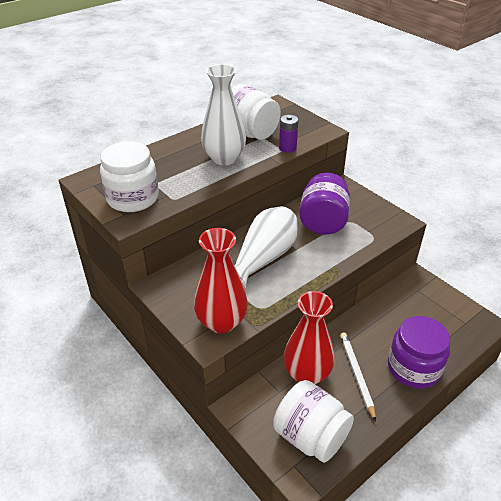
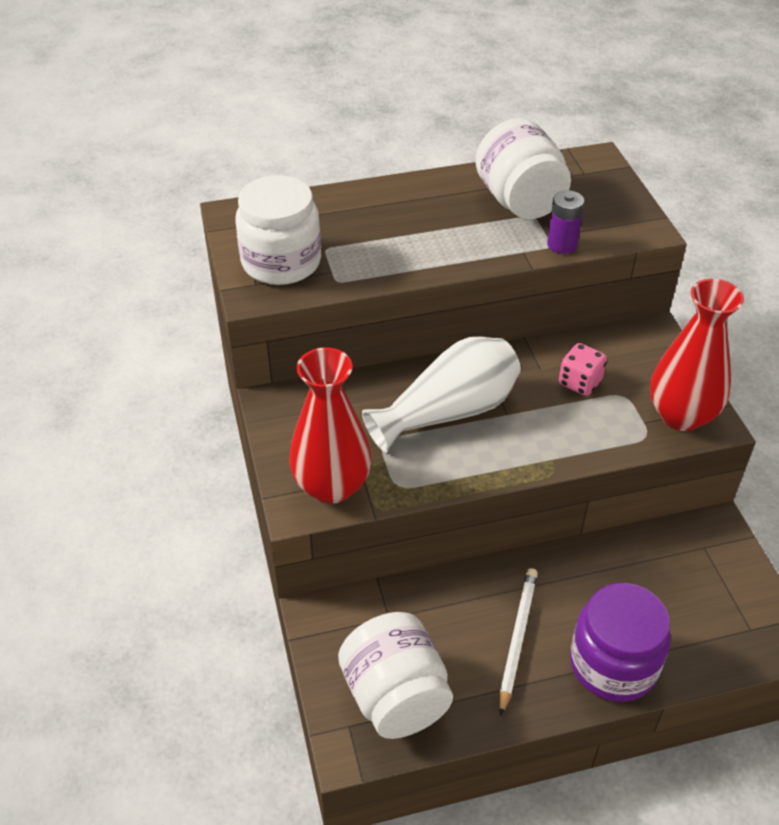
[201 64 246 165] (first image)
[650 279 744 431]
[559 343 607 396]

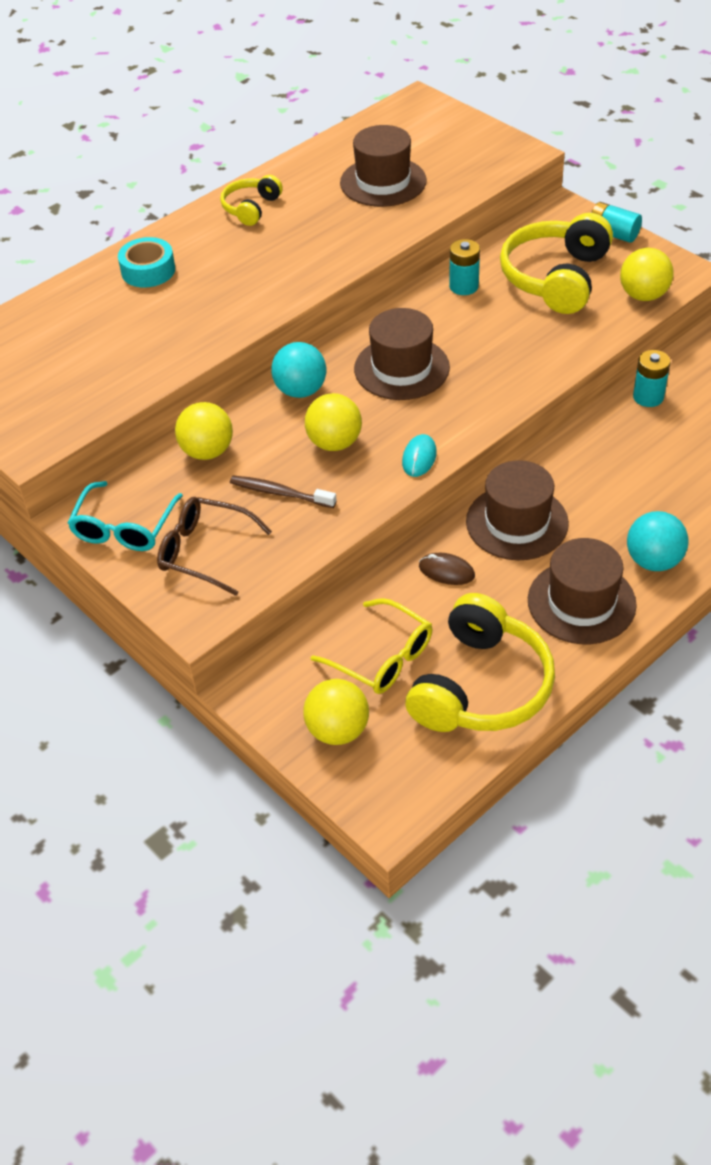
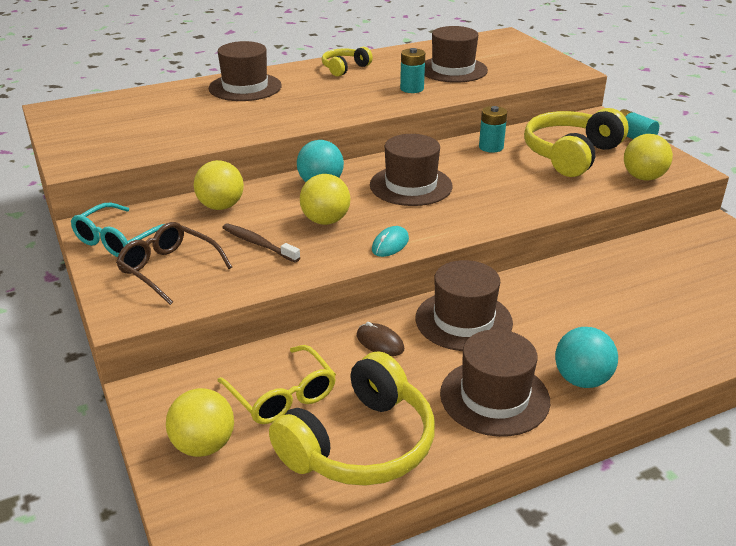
[209 41 282 101]
[400 48 425 93]

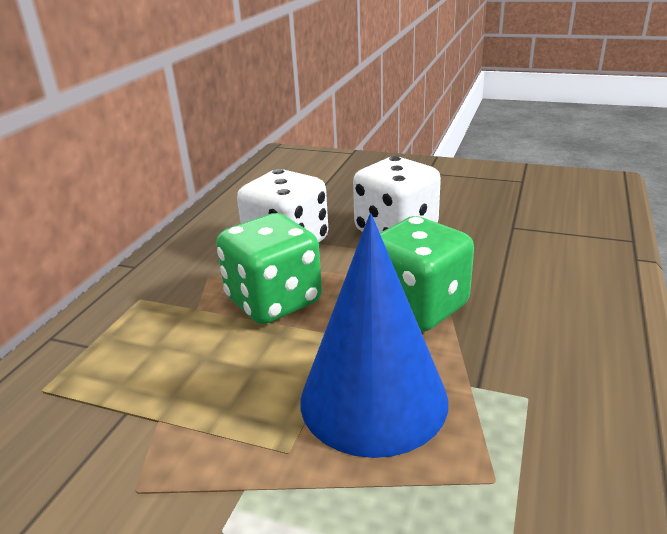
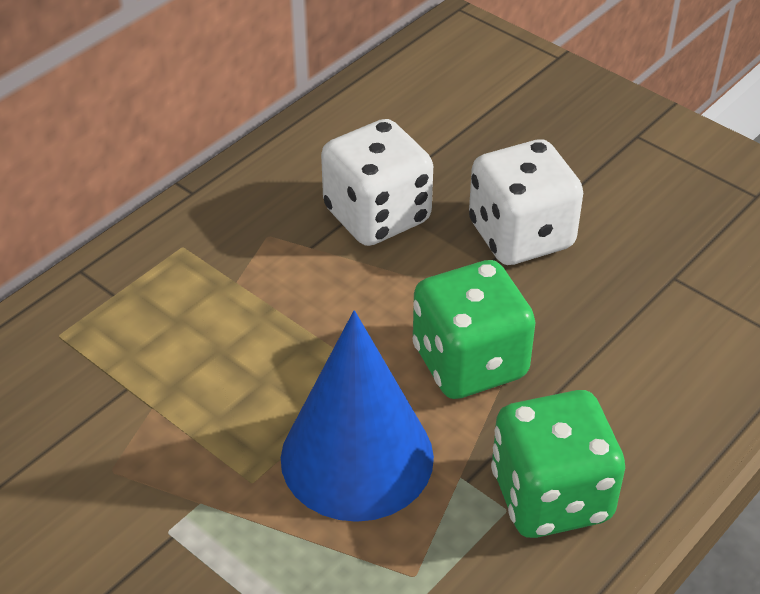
[491 390 625 538]

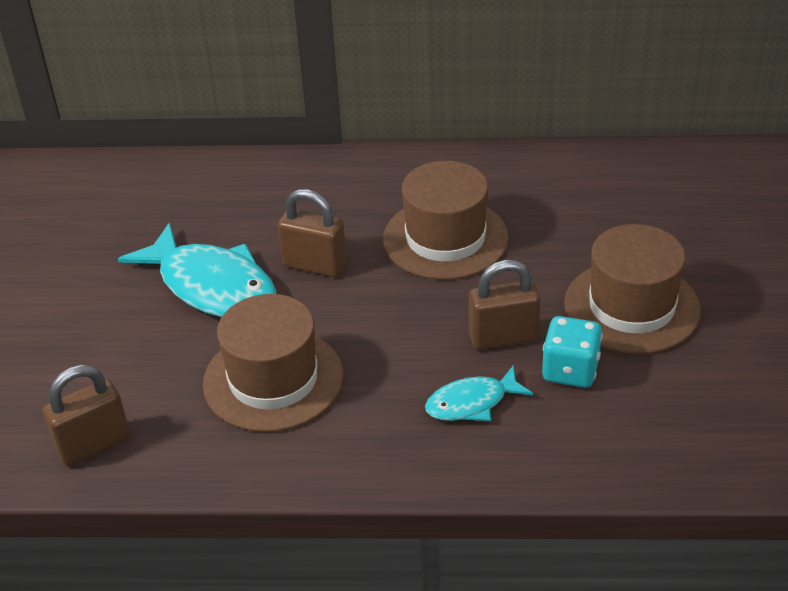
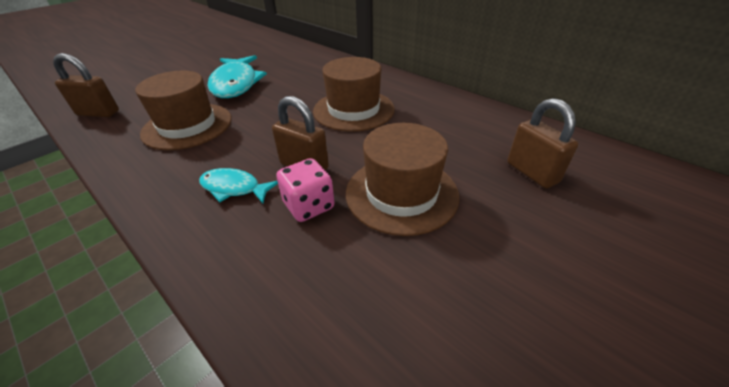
[507 98 579 188]
[276 158 335 222]

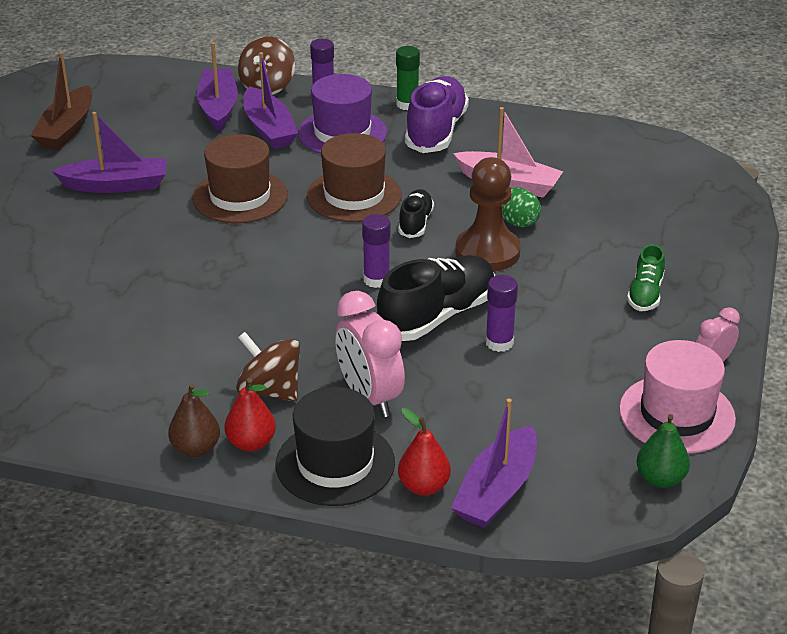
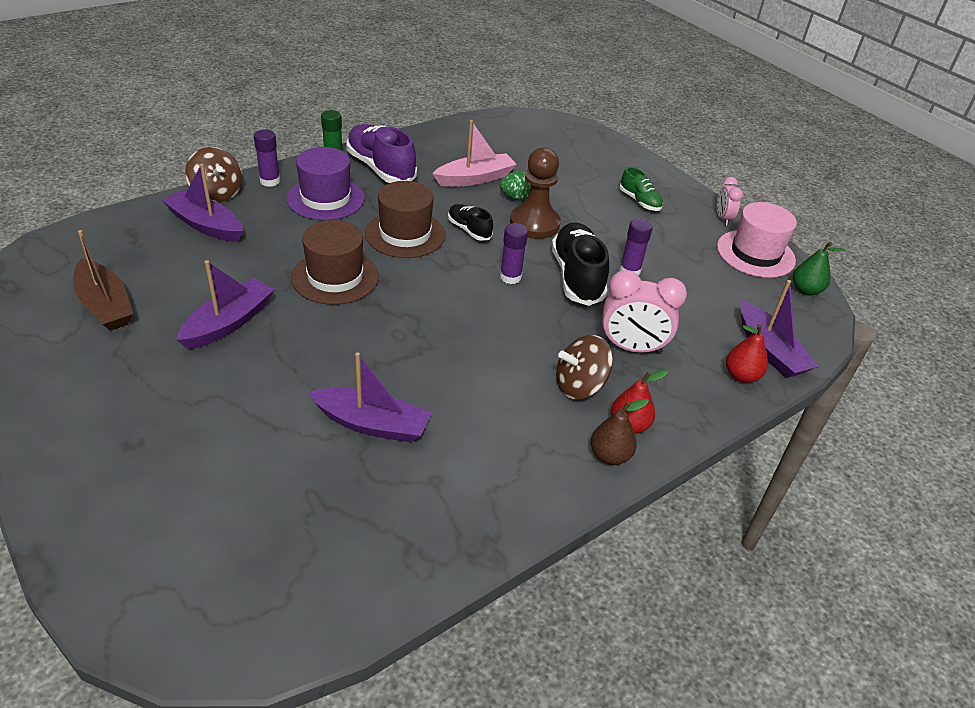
[308 352 432 443]
[276 387 395 506] (first image)

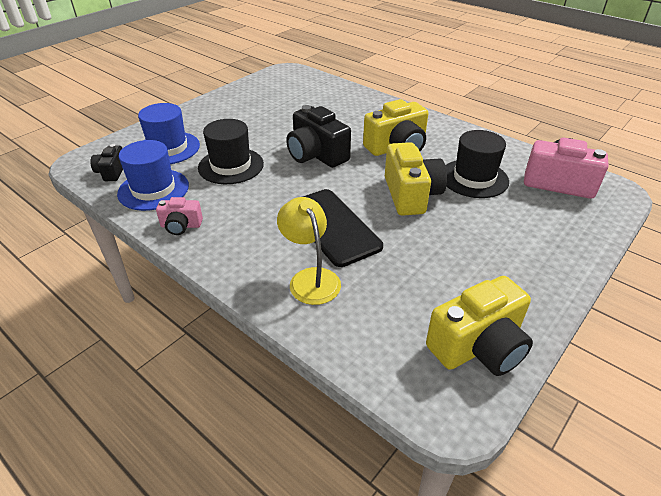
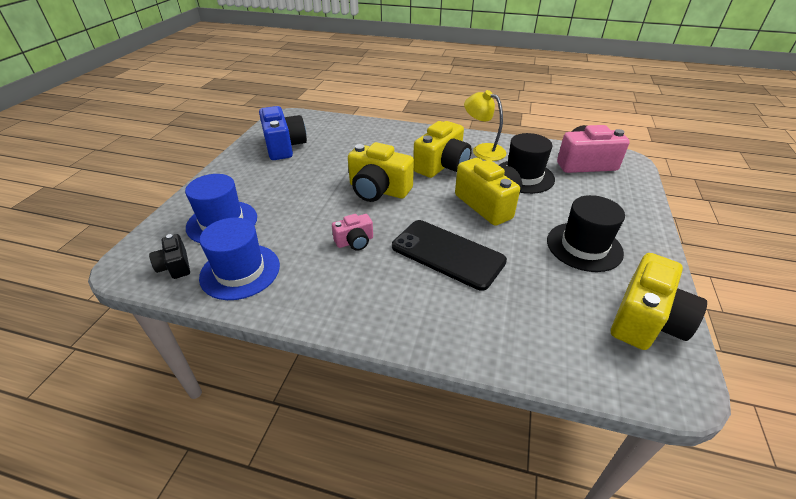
[332 214 373 251]
[547 195 625 272]
[464 90 507 161]
[348 142 414 202]
[259 106 307 160]

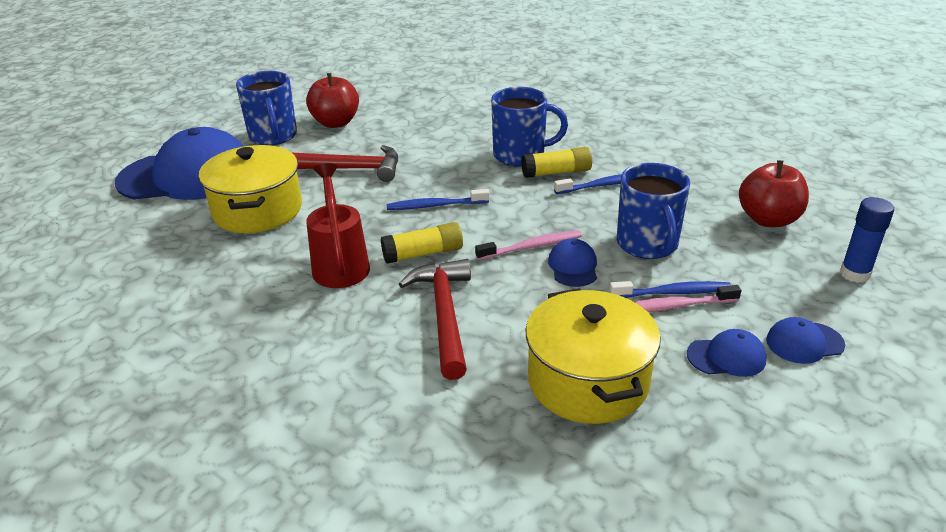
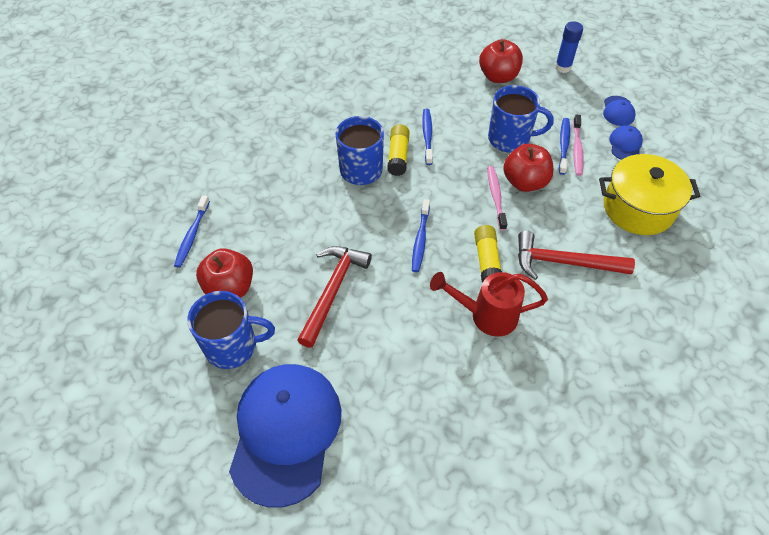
[199 145 302 233] (first image)
[503 144 553 192]
[174 195 210 268]

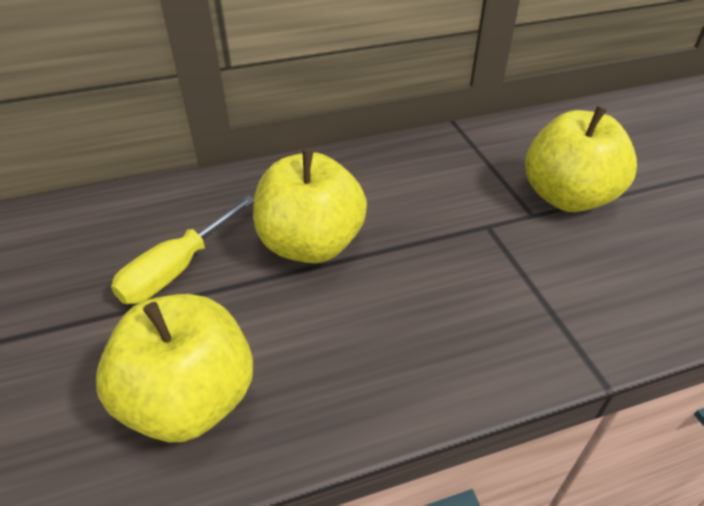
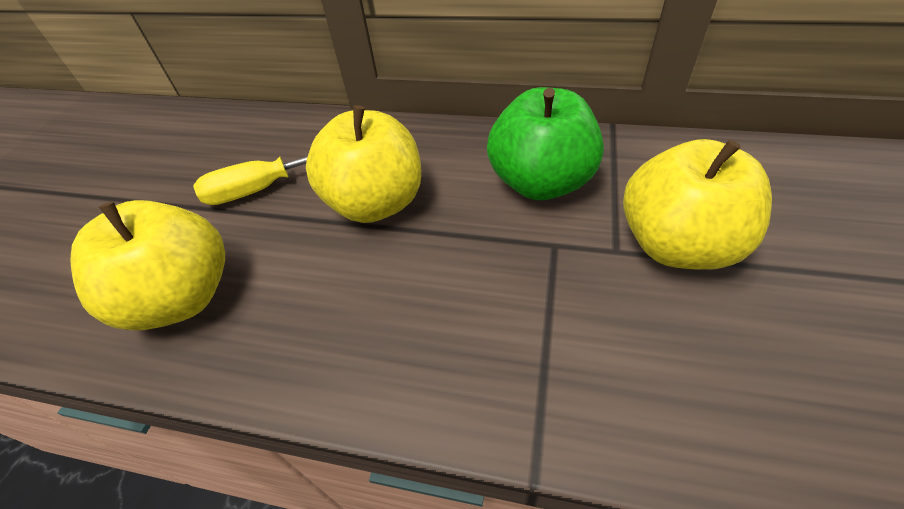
[487 87 604 200]

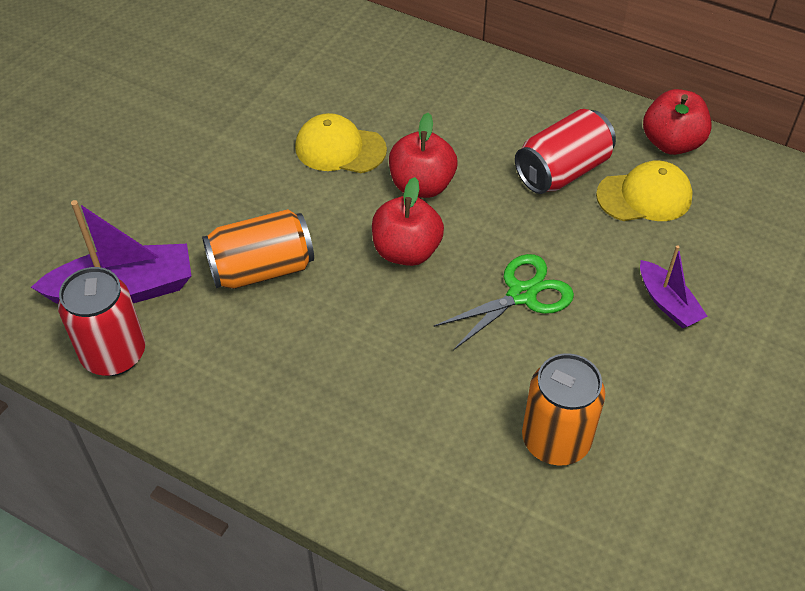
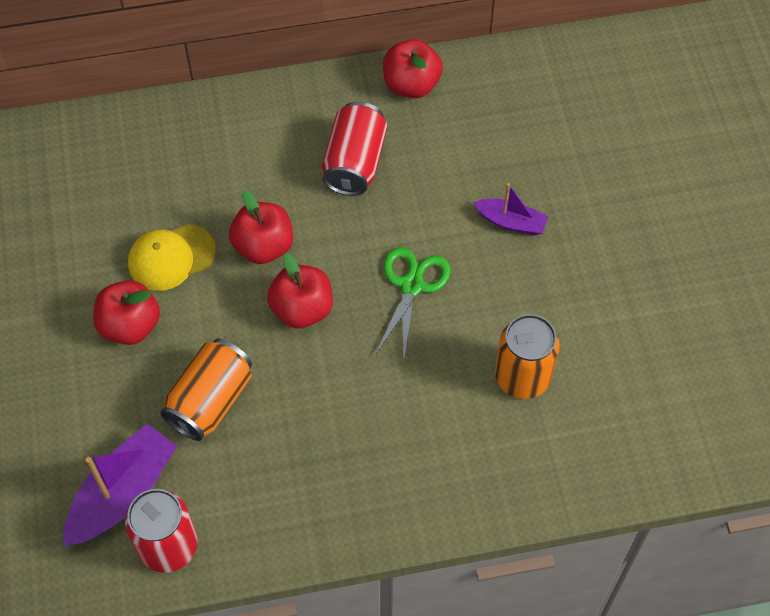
[596 160 693 221] (first image)
[93 280 160 345]

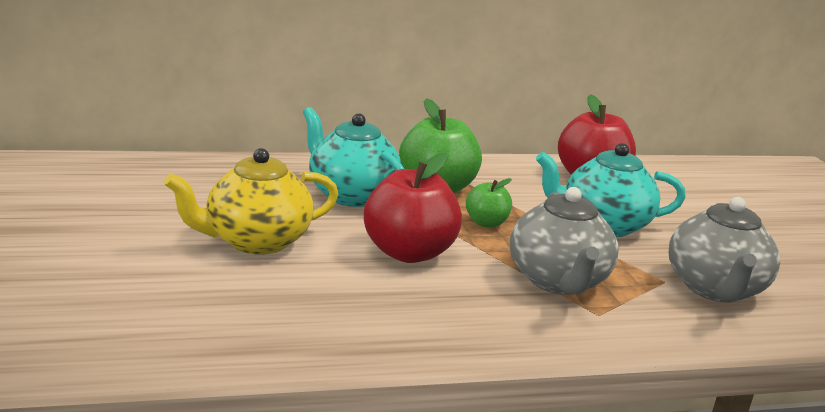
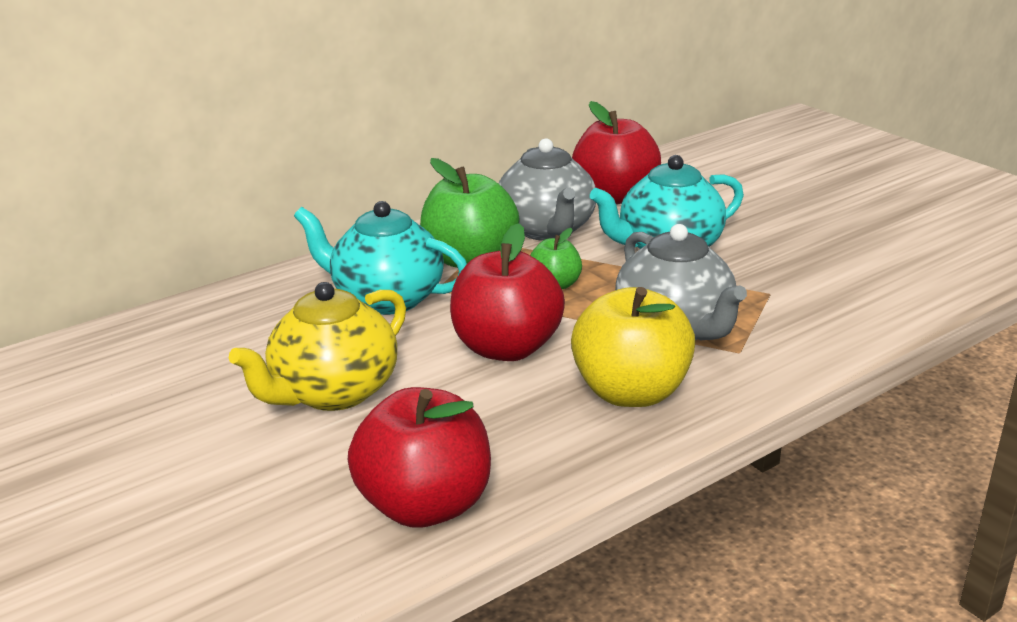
[499 138 596 241]
[348 387 491 528]
[571 287 695 407]

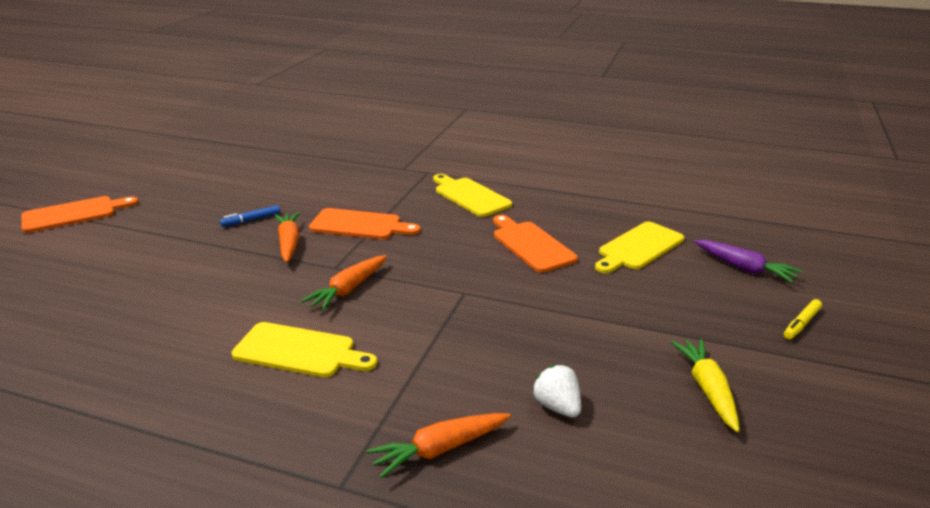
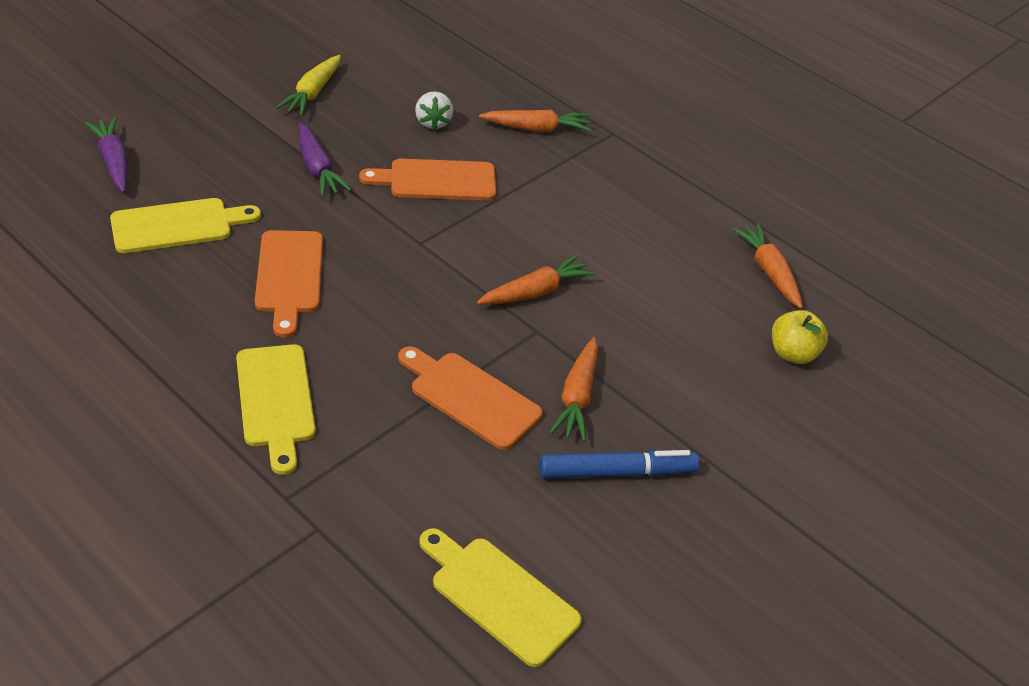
[359 158 496 200]
[539 450 699 479]
[419 528 582 667]
[784 299 822 339] (first image)
[298 123 351 197]
[732 223 803 309]
[772 310 828 364]

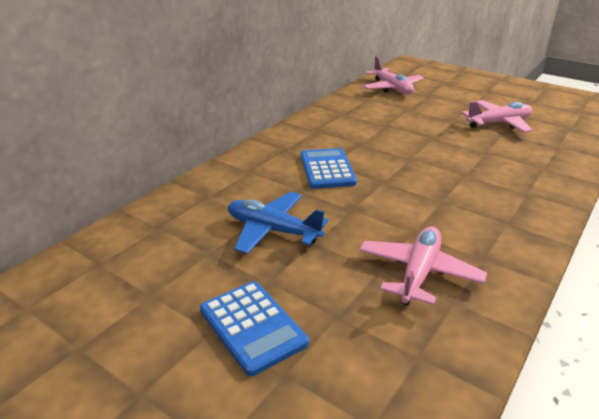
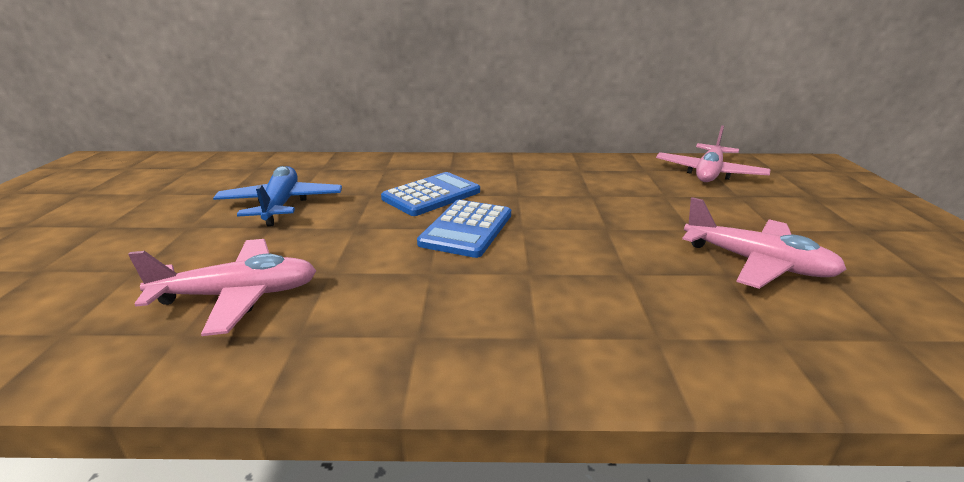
[417 200 511 258]

